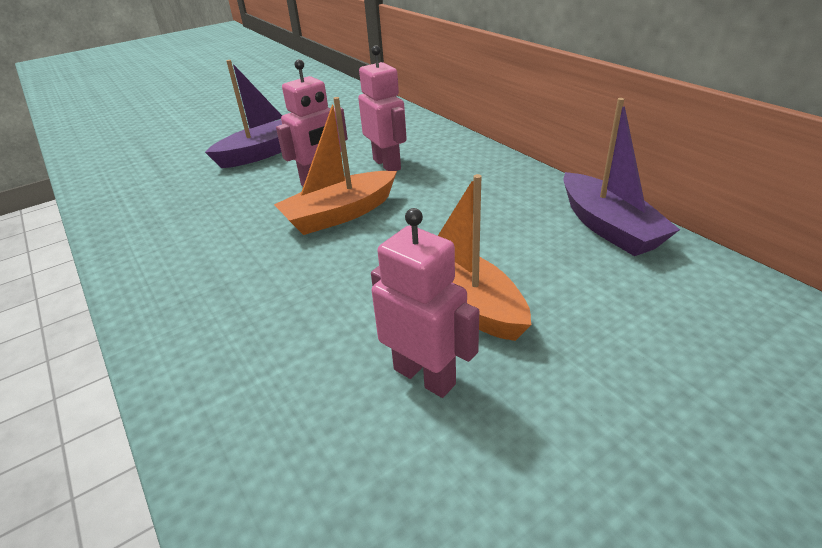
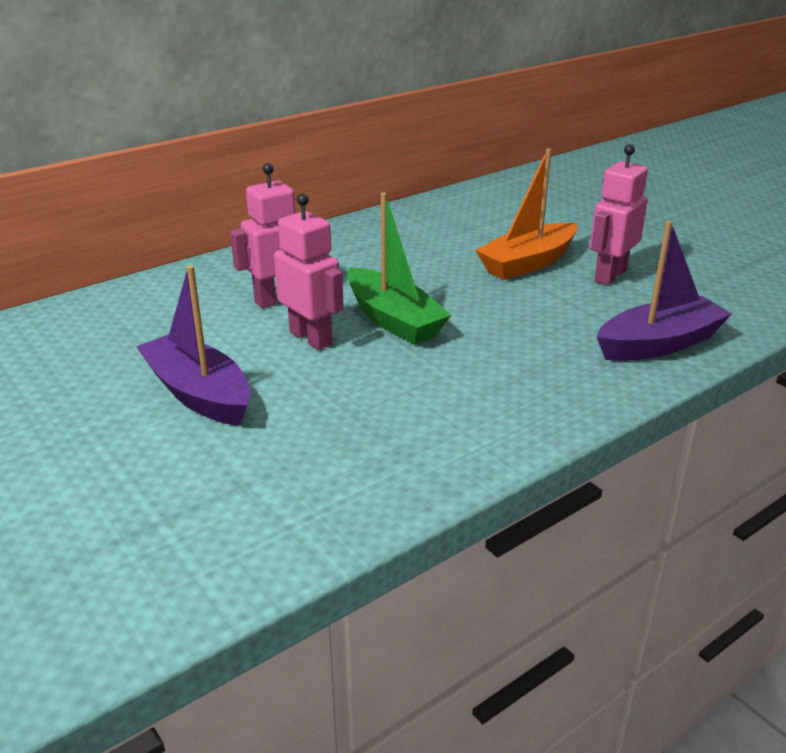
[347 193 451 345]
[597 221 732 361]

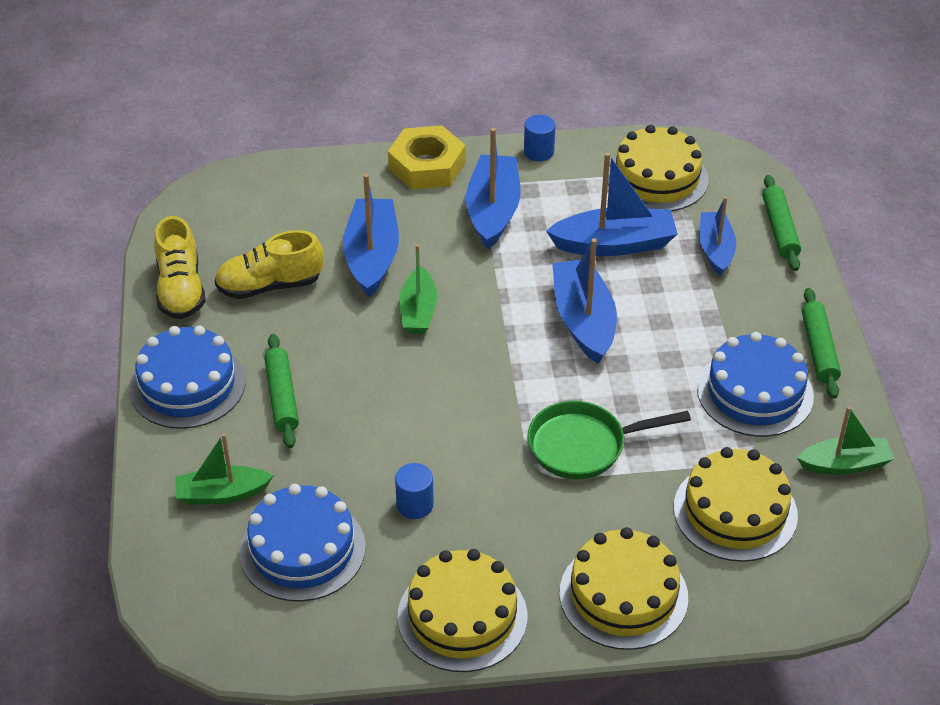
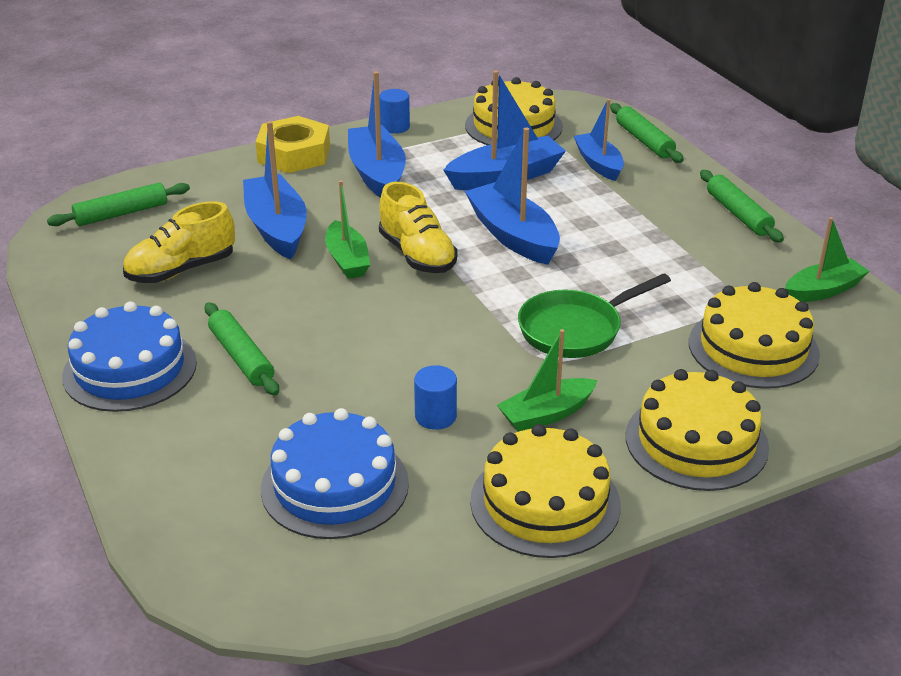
[379 182 458 273]
[497 329 598 432]
[697 332 814 437] (first image)
[47 183 190 226]

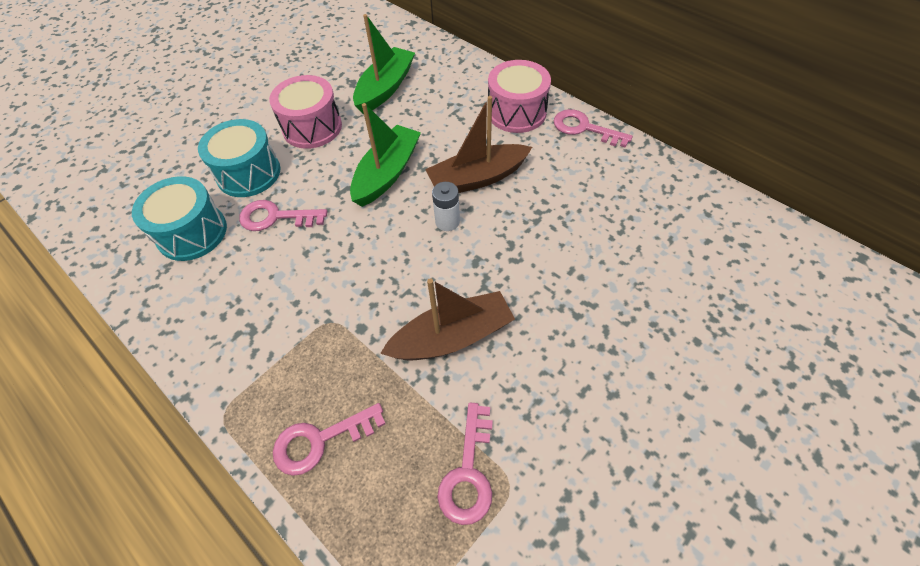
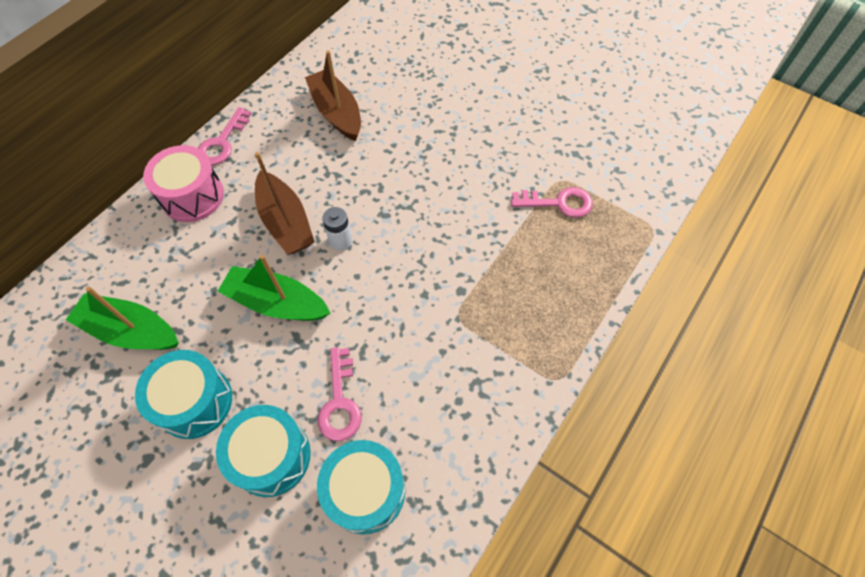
[135 350 232 439]
[273 403 386 476] (first image)
[305 50 361 141]

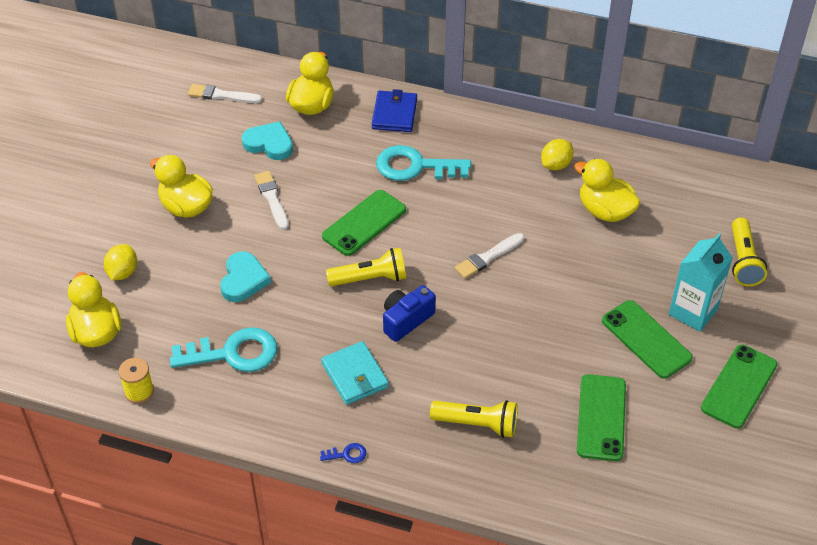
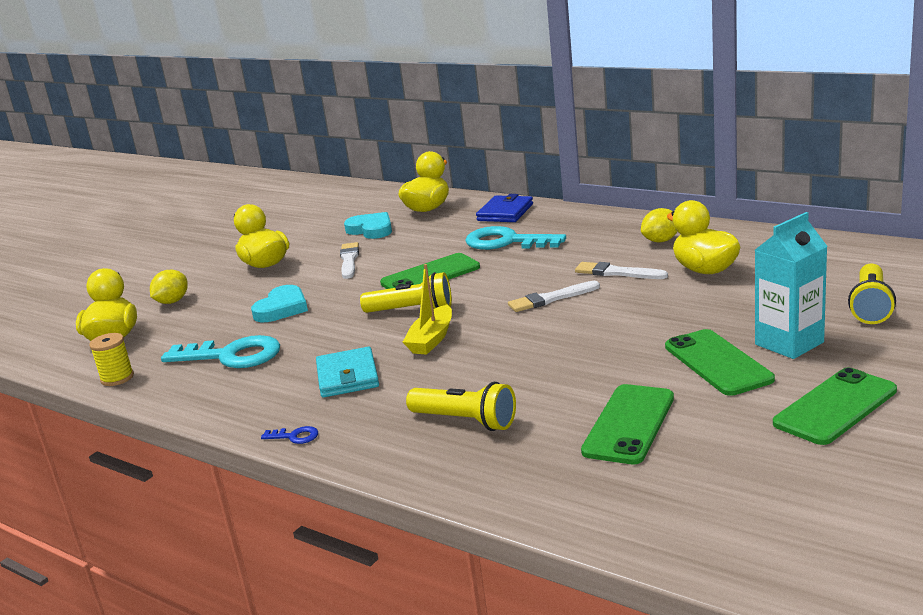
[575 262 668 279]
[403 264 452 355]

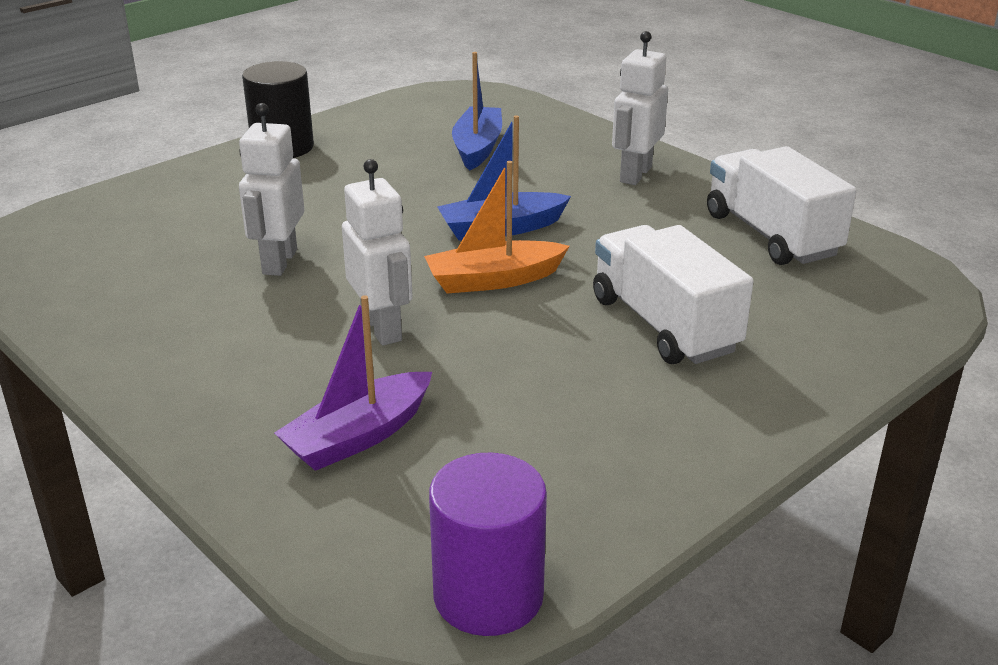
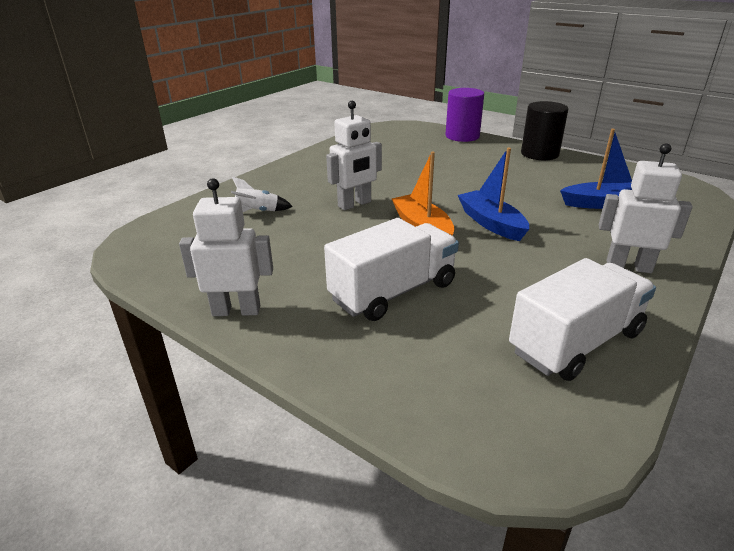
[179 178 273 316]
[231 176 293 212]
[445 88 484 142]

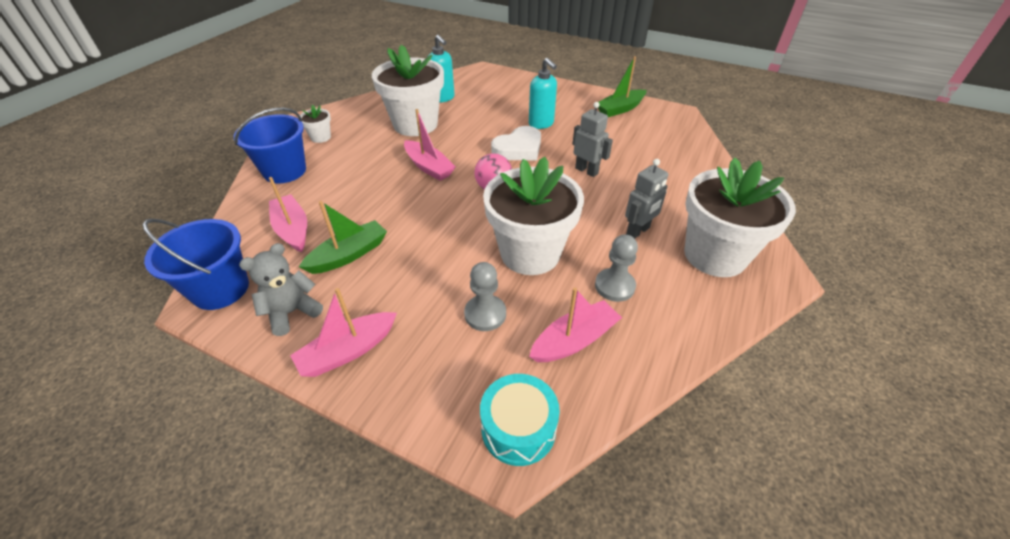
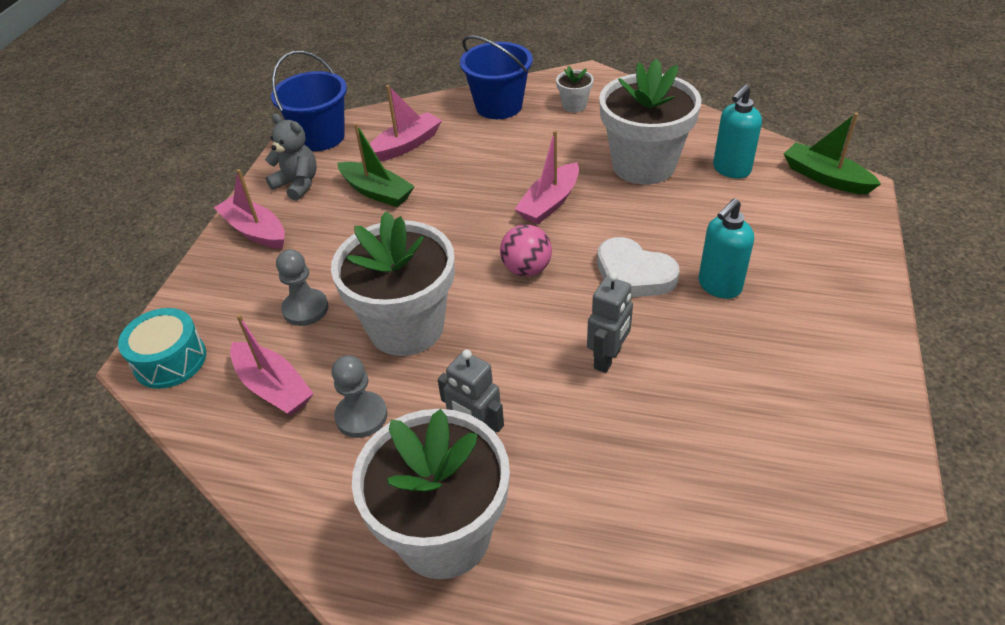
[784 113 881 195]

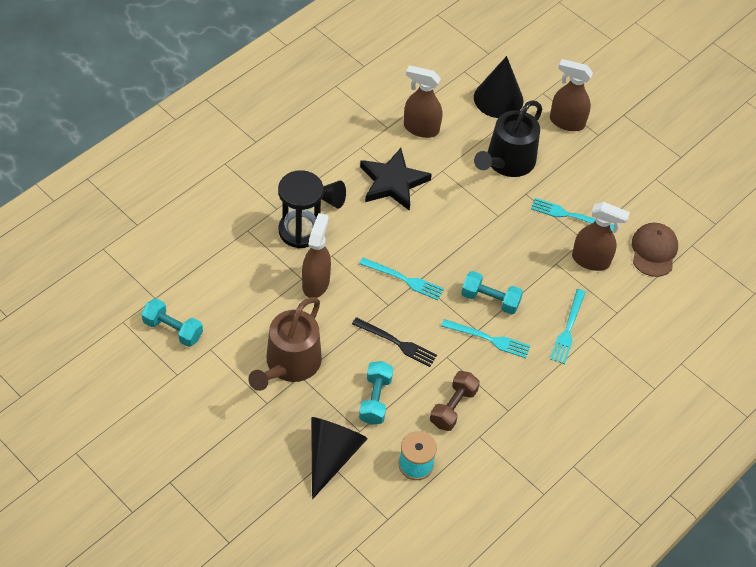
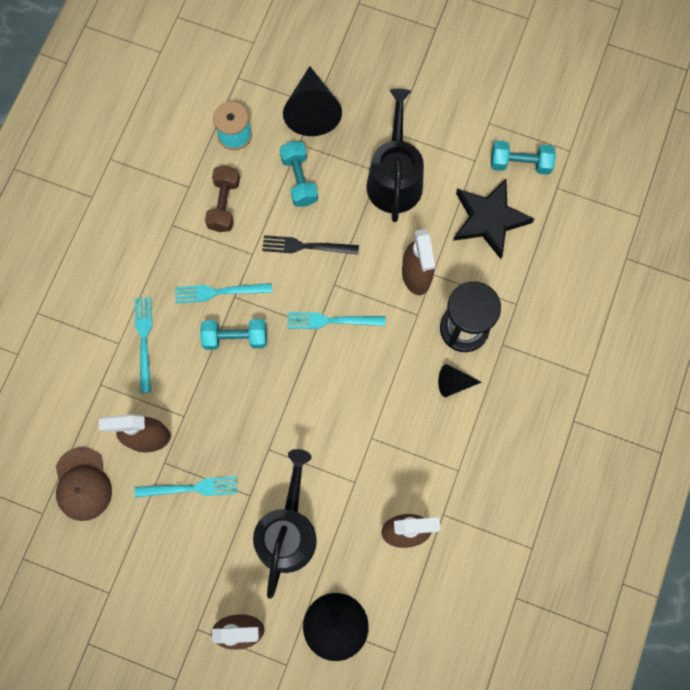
[366 89 424 222]
[453 179 534 259]

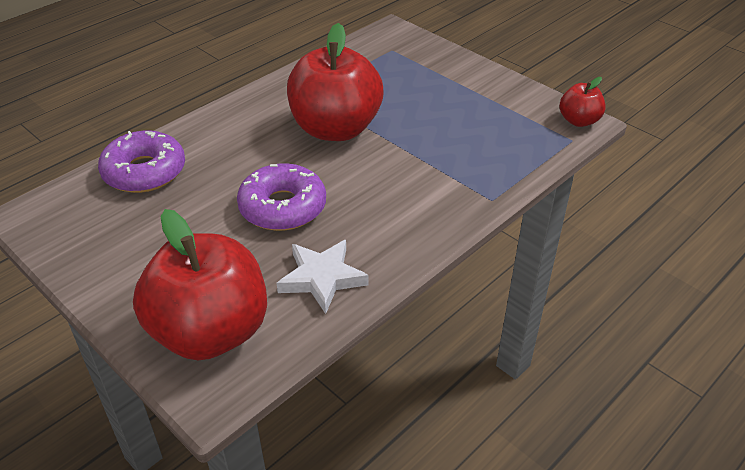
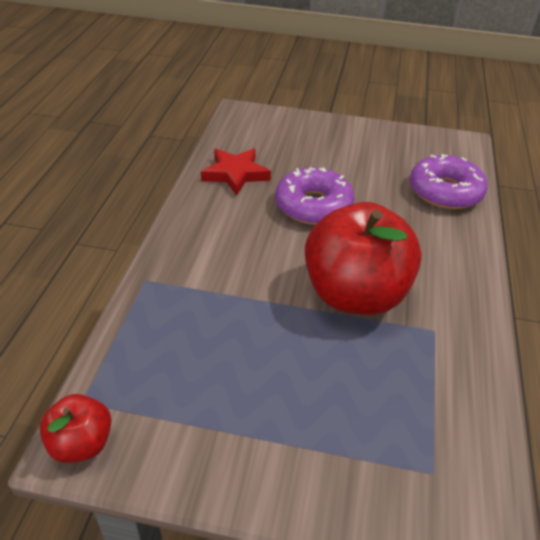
[133 209 267 361] (first image)
[201 148 271 196]

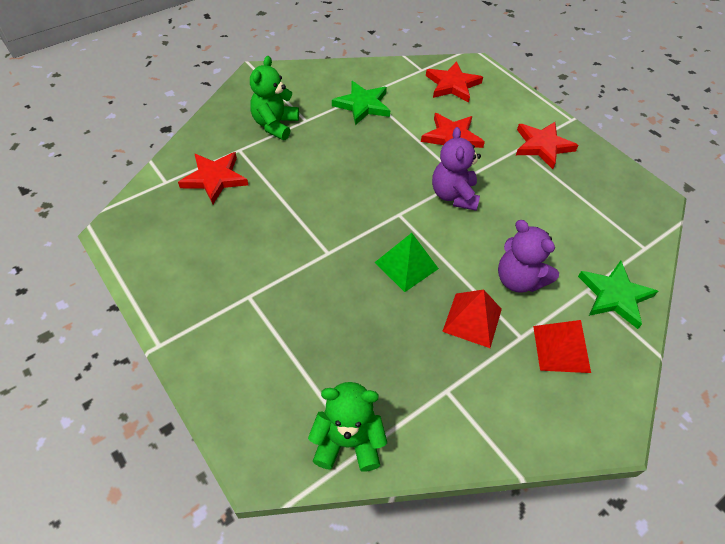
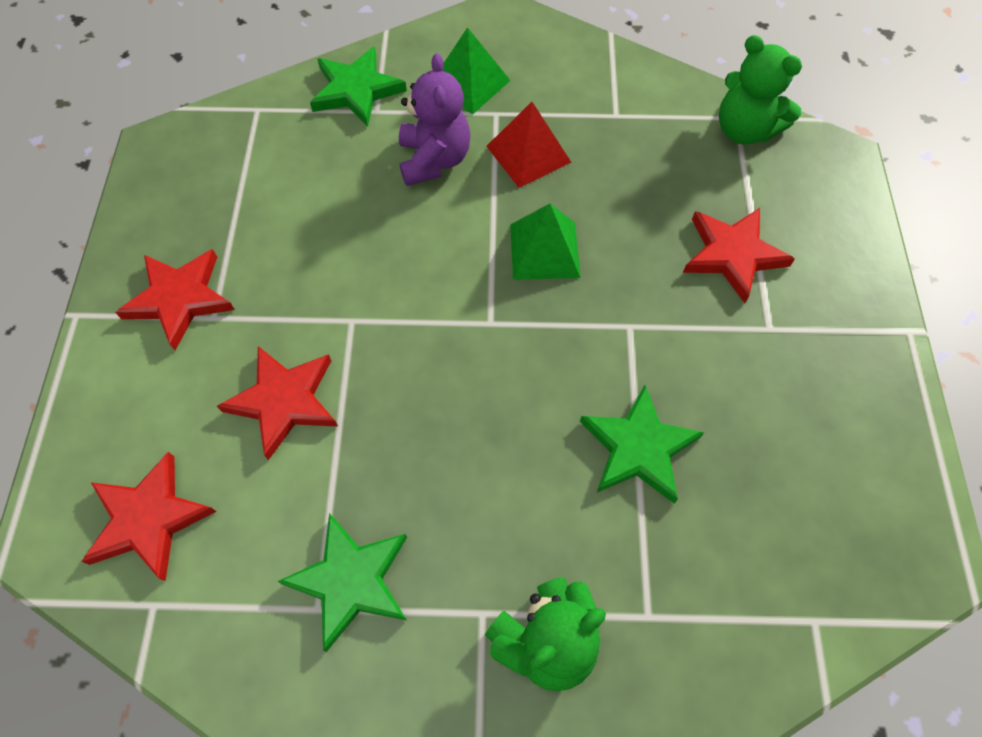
[683 208 795 303]
[432 127 481 211] (first image)
[443 27 511 114]
[580 385 704 504]

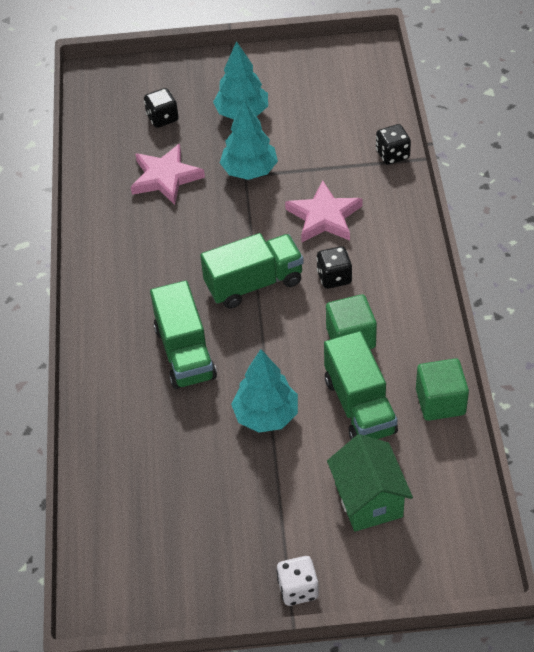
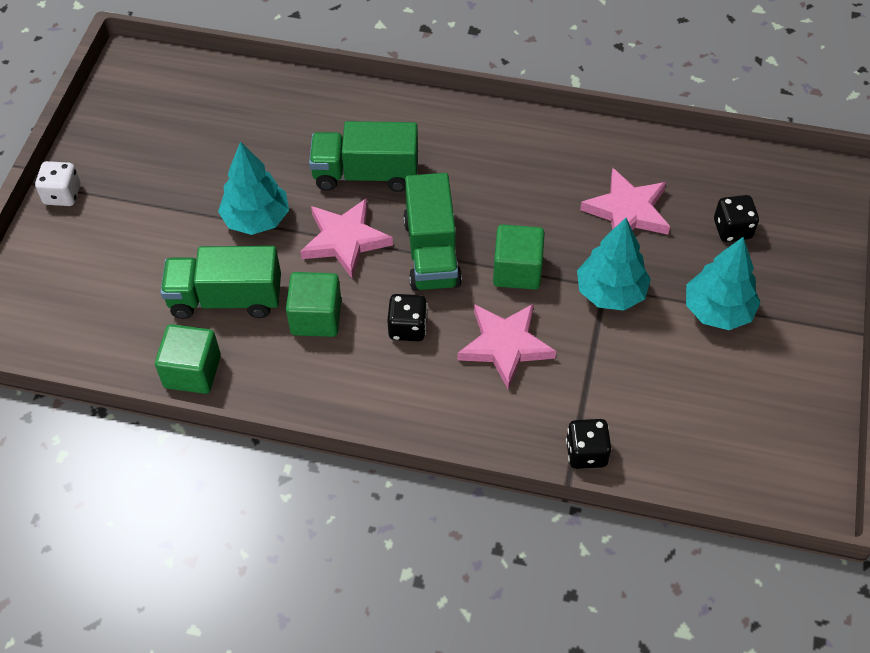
[327 434 413 532] (first image)
[300 198 393 279]
[493 224 545 290]

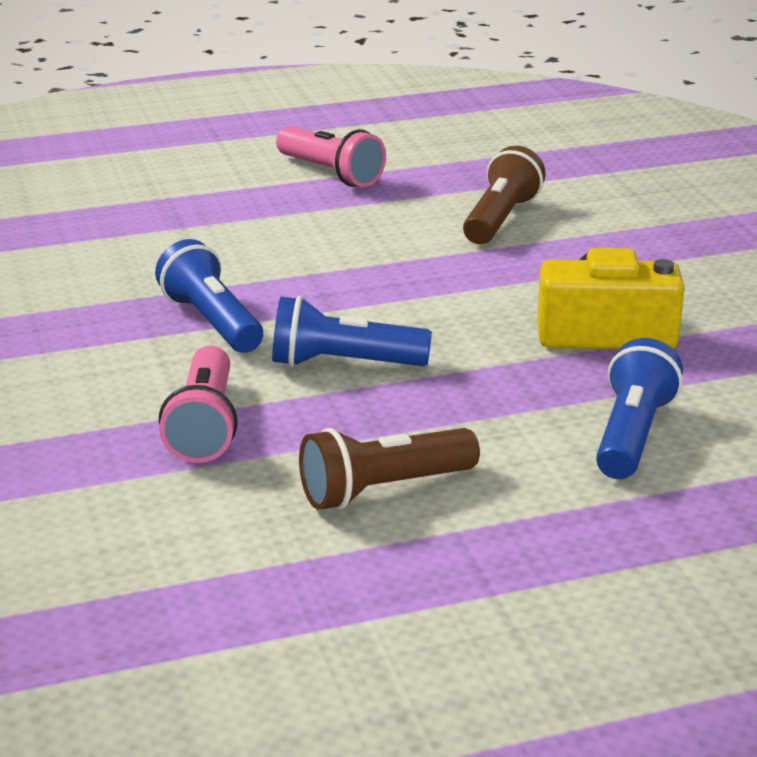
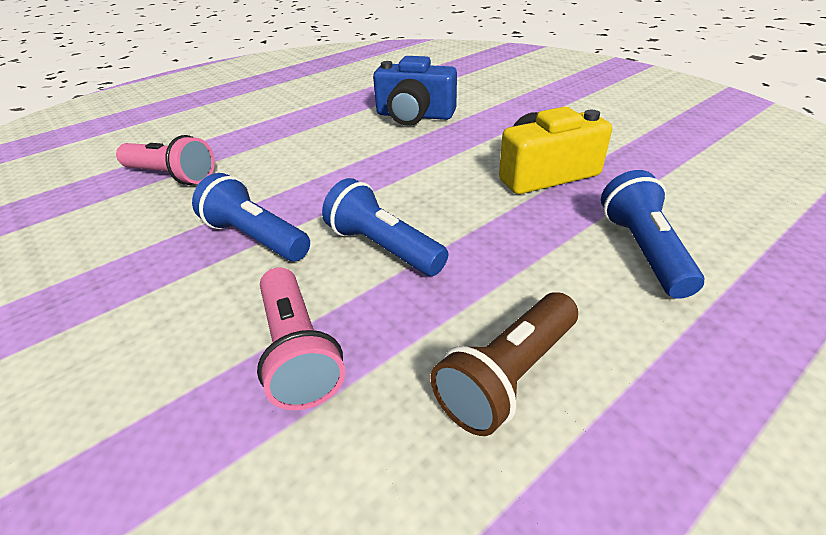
[322 178 449 276]
[116 135 215 185]
[373 56 457 126]

